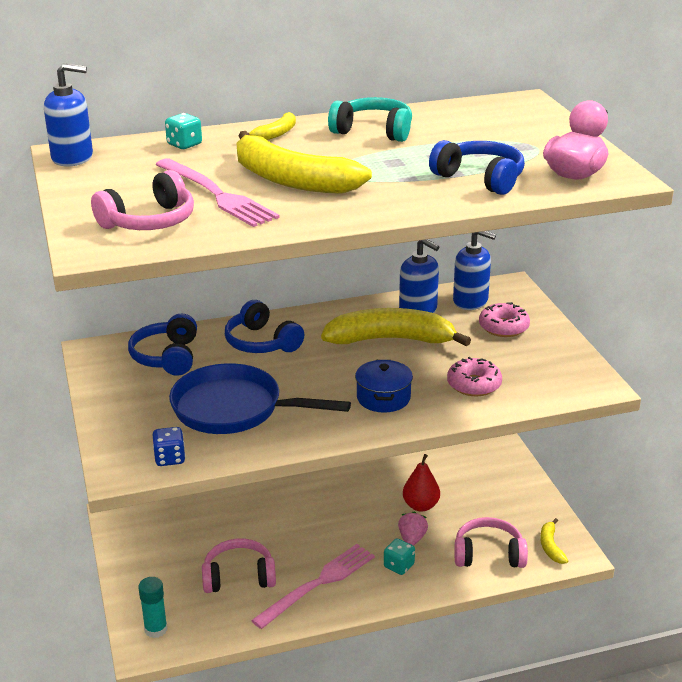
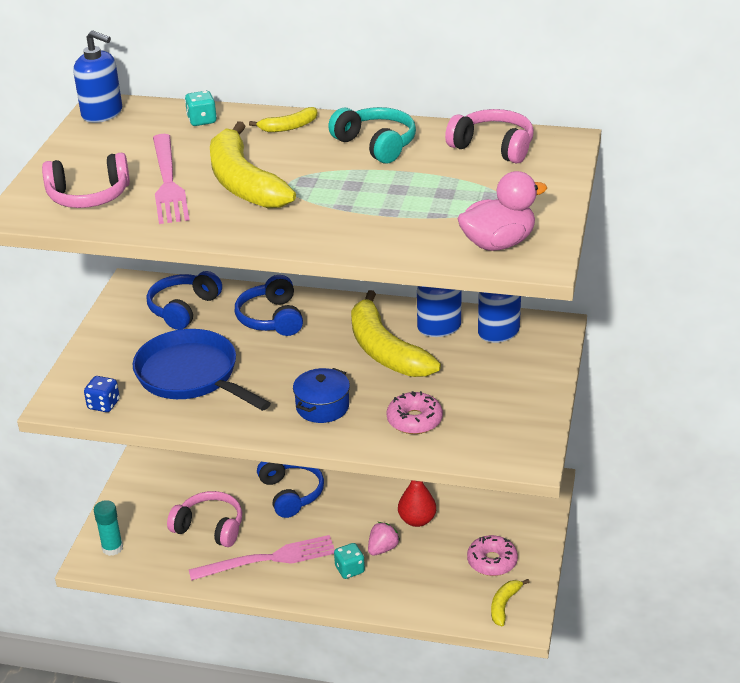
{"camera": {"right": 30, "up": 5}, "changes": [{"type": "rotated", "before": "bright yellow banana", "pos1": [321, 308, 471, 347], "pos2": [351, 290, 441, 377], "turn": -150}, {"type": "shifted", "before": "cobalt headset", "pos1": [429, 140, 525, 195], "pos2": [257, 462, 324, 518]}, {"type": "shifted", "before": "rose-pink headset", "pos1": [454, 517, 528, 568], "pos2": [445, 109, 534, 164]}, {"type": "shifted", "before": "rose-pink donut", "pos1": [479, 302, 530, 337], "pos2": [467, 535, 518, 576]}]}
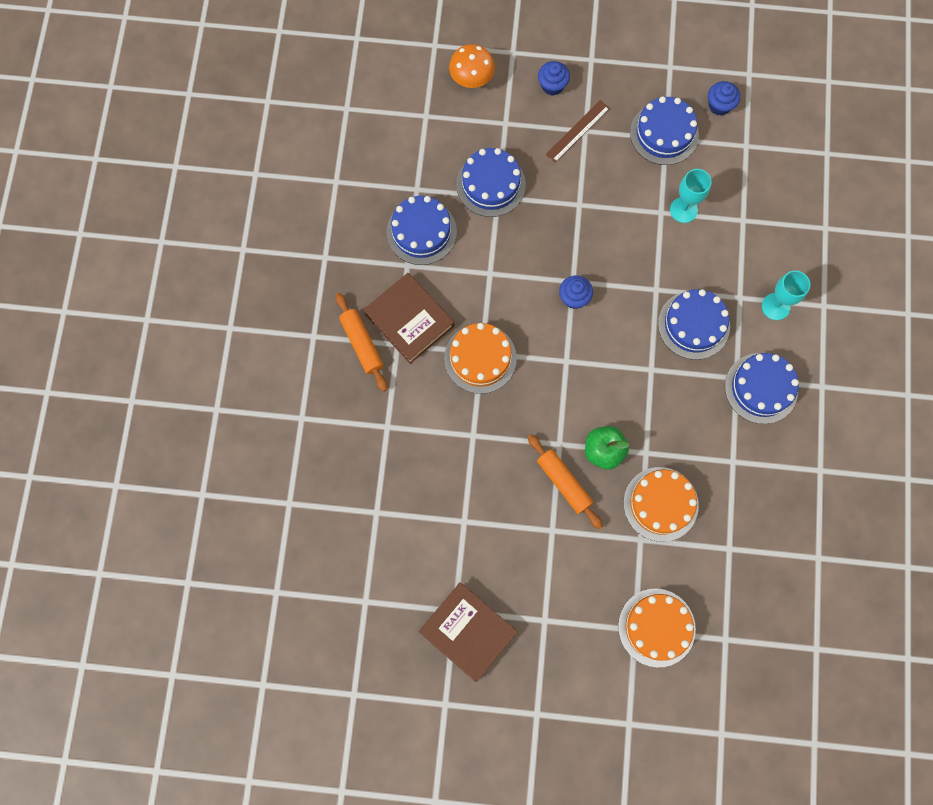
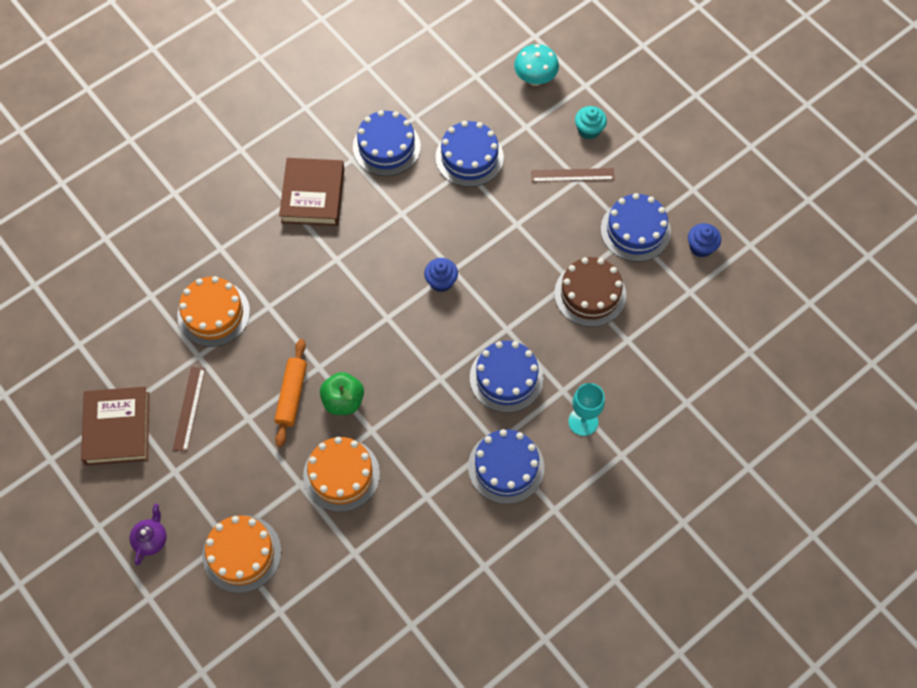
{"camera": {"right": 45, "up": -10}, "changes": [{"type": "gone", "before": "orange dough roller", "pos1": [336, 293, 387, 391]}, {"type": "shifted", "before": "orange layer cake", "pos1": [444, 323, 517, 394], "pos2": [177, 276, 250, 347]}, {"type": "repainted", "before": "orange mushroom", "after": "teal mushroom", "pos1": [449, 44, 495, 88], "pos2": [514, 44, 559, 86]}, {"type": "repainted", "before": "cobalt fairy cake", "after": "teal fairy cake", "pos1": [538, 61, 570, 96], "pos2": [575, 106, 607, 139]}, {"type": "swapped", "before": "teal wine glass", "after": "russet layer cake", "pos1": [670, 169, 712, 223], "pos2": [554, 257, 626, 327]}, {"type": "new", "after": "purple teapot", "pos2": [129, 504, 167, 565]}, {"type": "new", "after": "russet ruler", "pos2": [173, 367, 205, 452]}]}
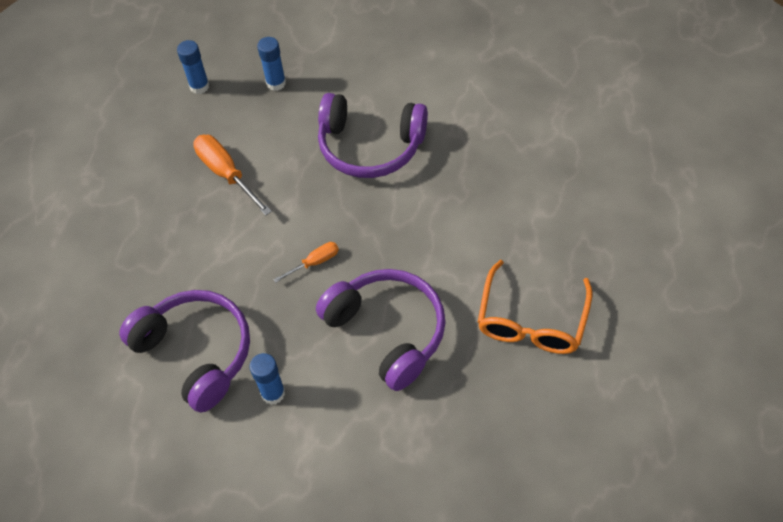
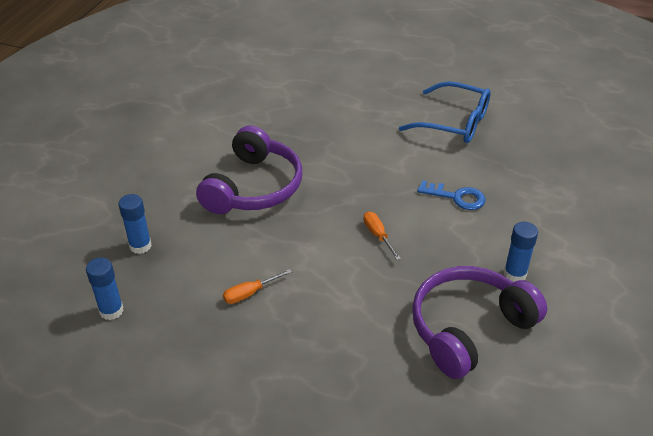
{"camera": {"right": -85, "up": -15}, "changes": [{"type": "scaled", "before": "orange flat screwdriver", "pos1": [193, 135, 272, 216], "pos2": [223, 269, 292, 304], "scale": 0.56}, {"type": "swapped", "before": "purple headset", "after": "cobalt key", "pos1": [316, 269, 446, 391], "pos2": [417, 180, 486, 210]}, {"type": "repainted", "before": "orange eyeglasses", "after": "cobalt eyeglasses", "pos1": [478, 260, 593, 354], "pos2": [399, 81, 491, 143]}]}
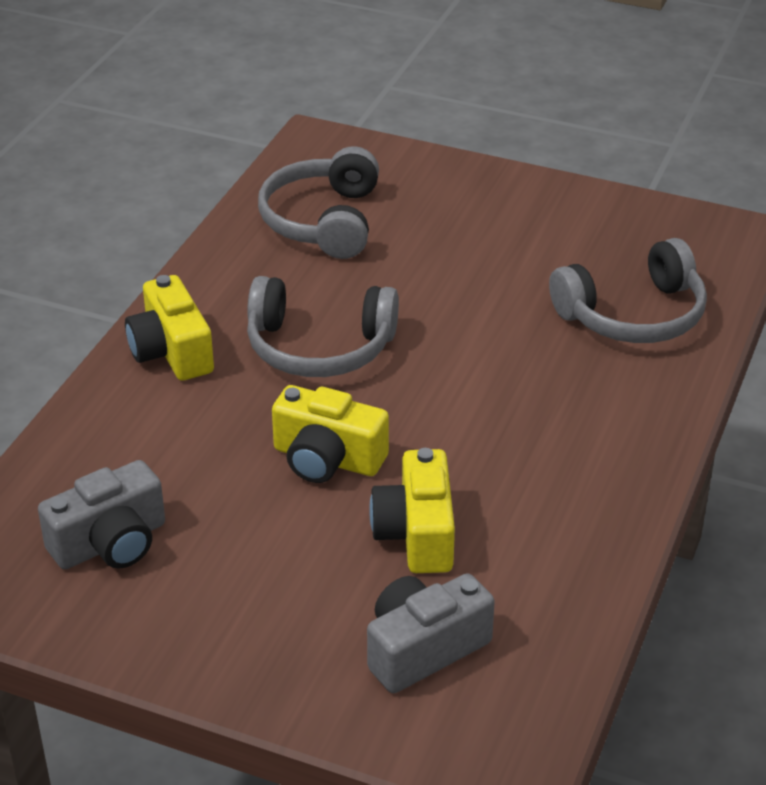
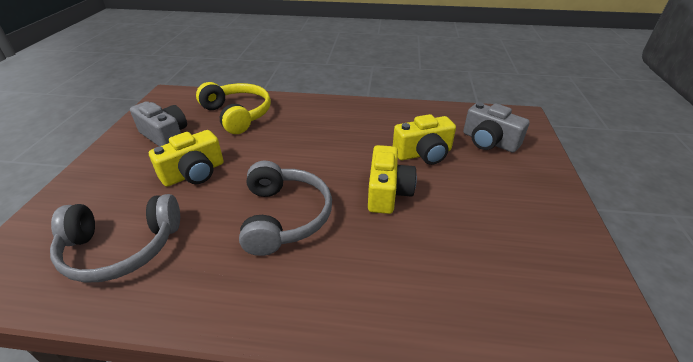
{"camera": {"right": -105, "up": 0}, "changes": [{"type": "shifted", "before": "grey photo camera", "pos1": [38, 460, 165, 569], "pos2": [130, 101, 187, 147]}, {"type": "shifted", "before": "bright yellow photo camera", "pos1": [125, 275, 214, 381], "pos2": [149, 130, 224, 187]}, {"type": "repainted", "before": "grey headset", "after": "bright yellow headset", "pos1": [549, 238, 707, 343], "pos2": [196, 82, 271, 134]}]}
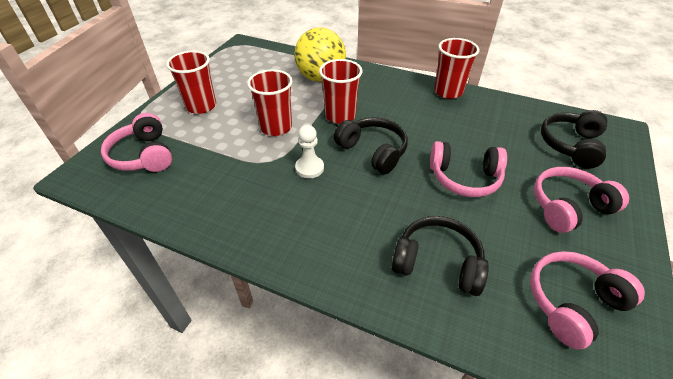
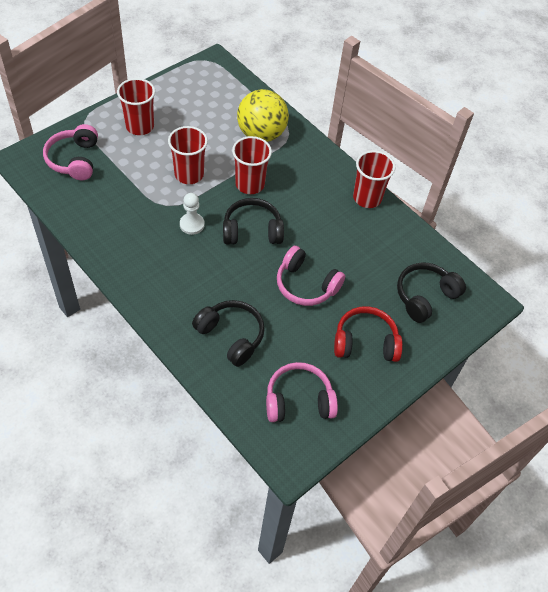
{"camera": {"right": 20, "up": 10}, "changes": [{"type": "rotated", "before": "ebony headset", "pos1": [334, 117, 408, 174], "pos2": [223, 198, 284, 245], "turn": -75}, {"type": "repainted", "before": "rose-pink headset", "after": "red headset", "pos1": [534, 167, 629, 233], "pos2": [334, 306, 403, 362]}]}
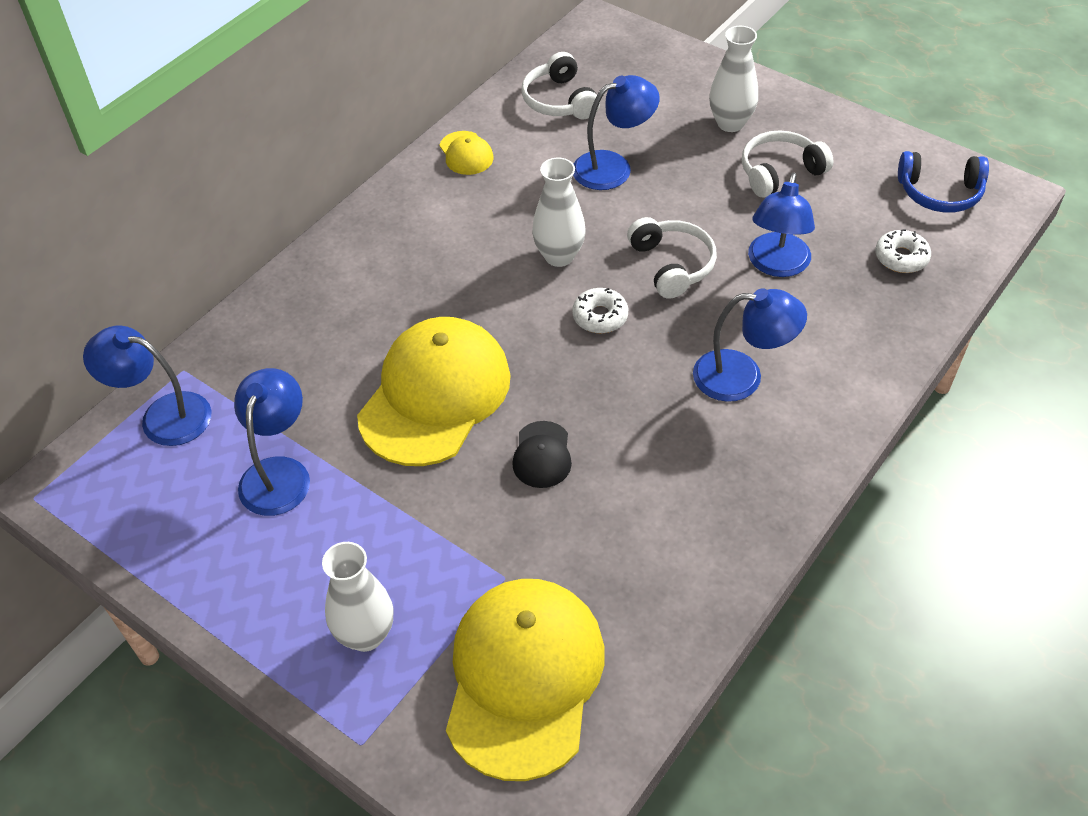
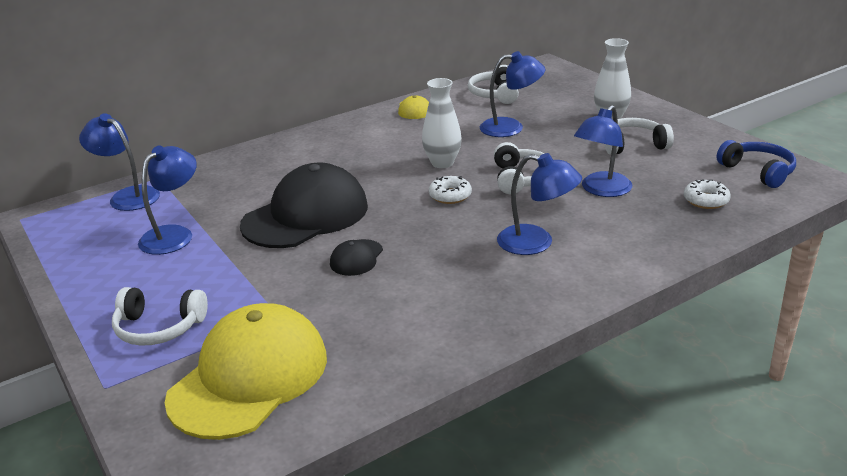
{"camera": {"right": 20, "up": -20}, "changes": [{"type": "swapped", "before": "pure white flower vase", "after": "pure white headset", "pos1": [322, 542, 394, 652], "pos2": [112, 287, 208, 346]}, {"type": "repainted", "before": "bright yellow baseball cap", "after": "ebony baseball cap", "pos1": [357, 317, 511, 466], "pos2": [240, 163, 368, 248]}, {"type": "rotated", "before": "cobalt headset", "pos1": [898, 151, 989, 213], "pos2": [716, 140, 796, 188], "turn": -150}]}
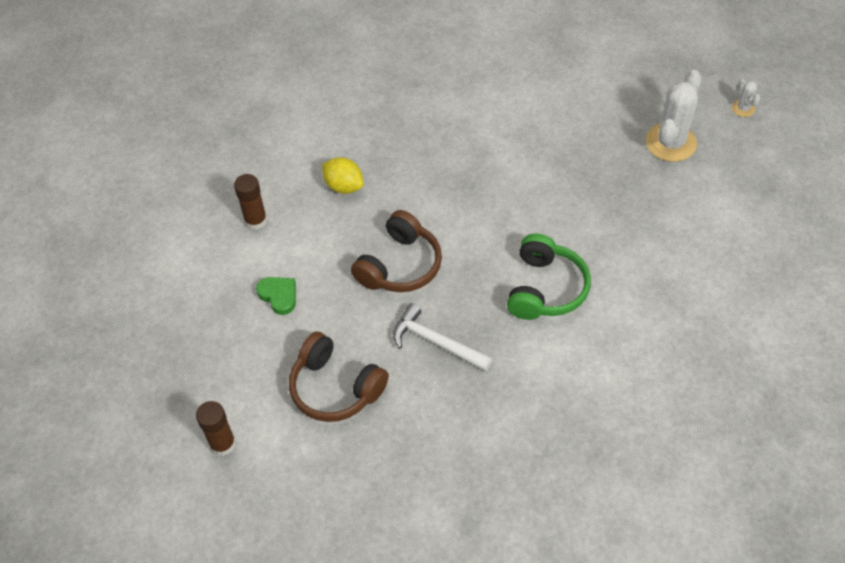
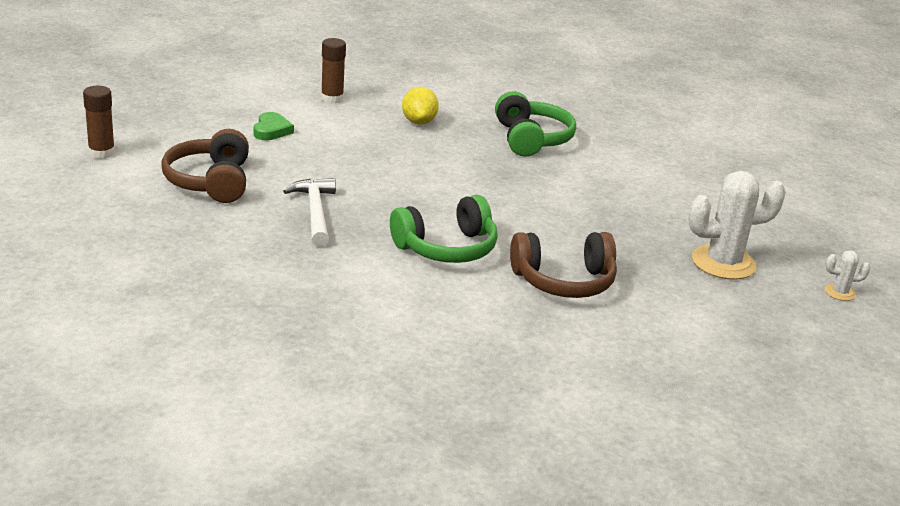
{"camera": {"right": 45, "up": -25}, "changes": [{"type": "shifted", "before": "russet headset", "pos1": [351, 210, 442, 292], "pos2": [510, 232, 617, 298]}, {"type": "rotated", "before": "pure white prickly plant", "pos1": [732, 79, 761, 117], "pos2": [825, 250, 870, 301], "turn": 60}, {"type": "new", "after": "green headset", "pos2": [495, 91, 576, 157]}]}
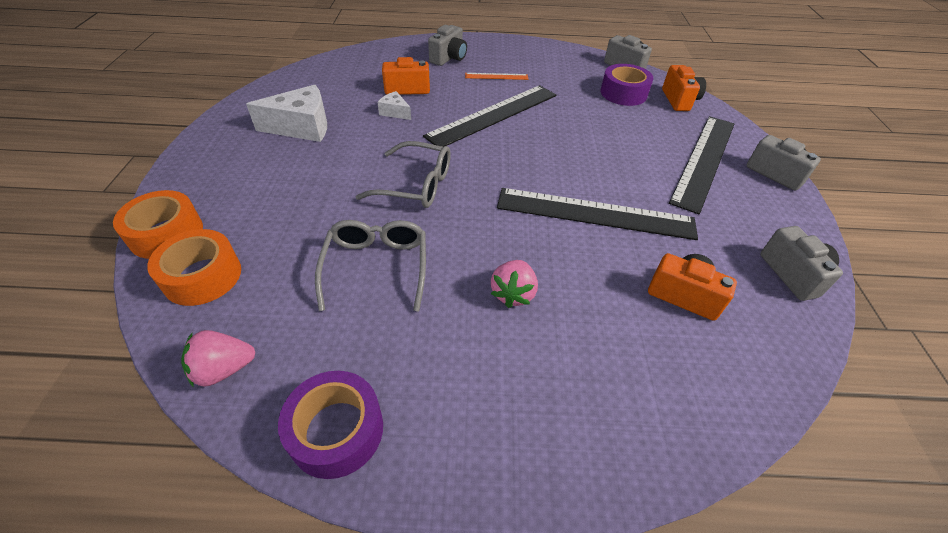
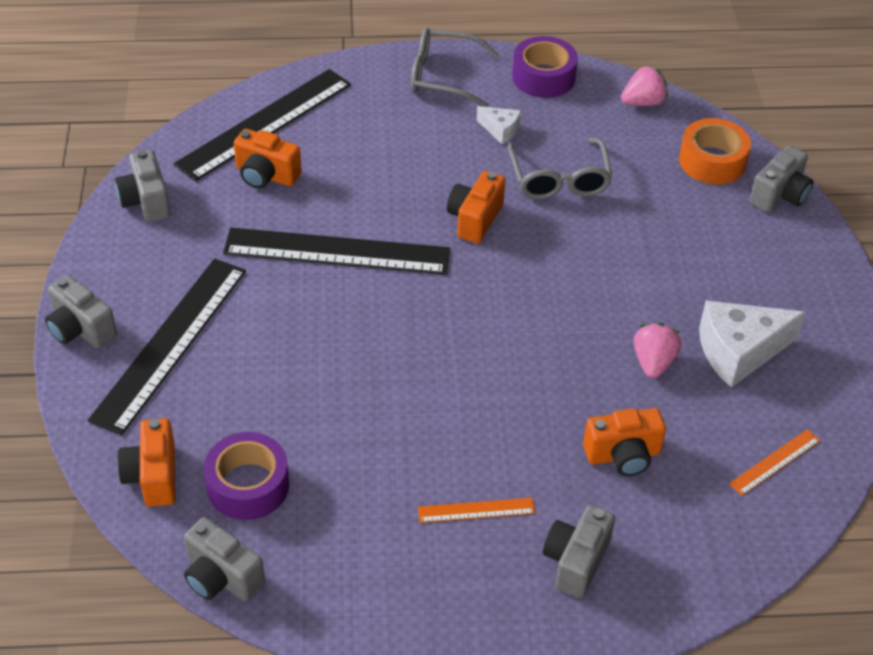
{"camera": {"right": 175, "up": 0}, "changes": [{"type": "swapped", "before": "orange sticky tape", "after": "grey photo camera", "pos1": [113, 190, 203, 259], "pos2": [750, 145, 813, 213]}, {"type": "shifted", "before": "grey eyeglasses", "pos1": [355, 141, 451, 208], "pos2": [411, 28, 500, 107]}, {"type": "shifted", "before": "pure white cheese", "pos1": [377, 91, 411, 120], "pos2": [477, 106, 521, 145]}, {"type": "shifted", "before": "ebony ruler", "pos1": [423, 85, 556, 147], "pos2": [174, 69, 351, 181]}, {"type": "shifted", "before": "rose-pink toy strawberry", "pos1": [491, 260, 538, 308], "pos2": [634, 323, 682, 378]}, {"type": "new", "after": "orange photo camera", "pos2": [447, 171, 505, 243]}, {"type": "new", "after": "orange ruler", "pos2": [729, 429, 820, 496]}]}
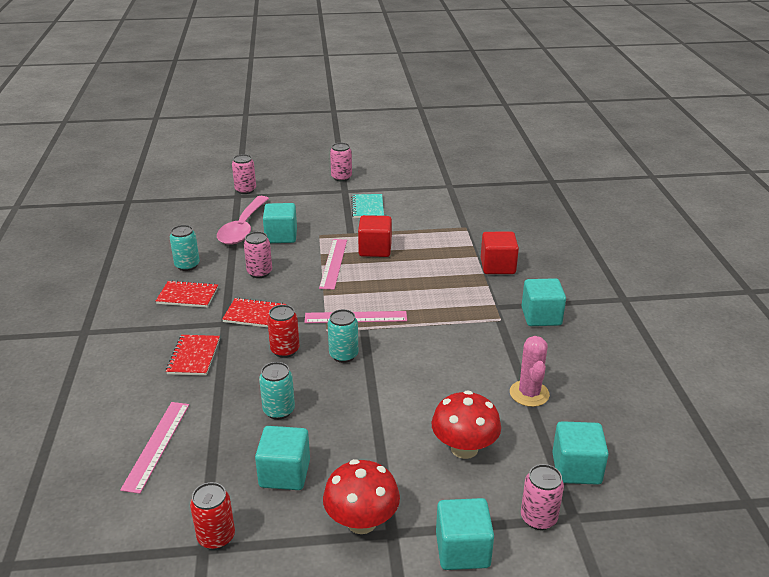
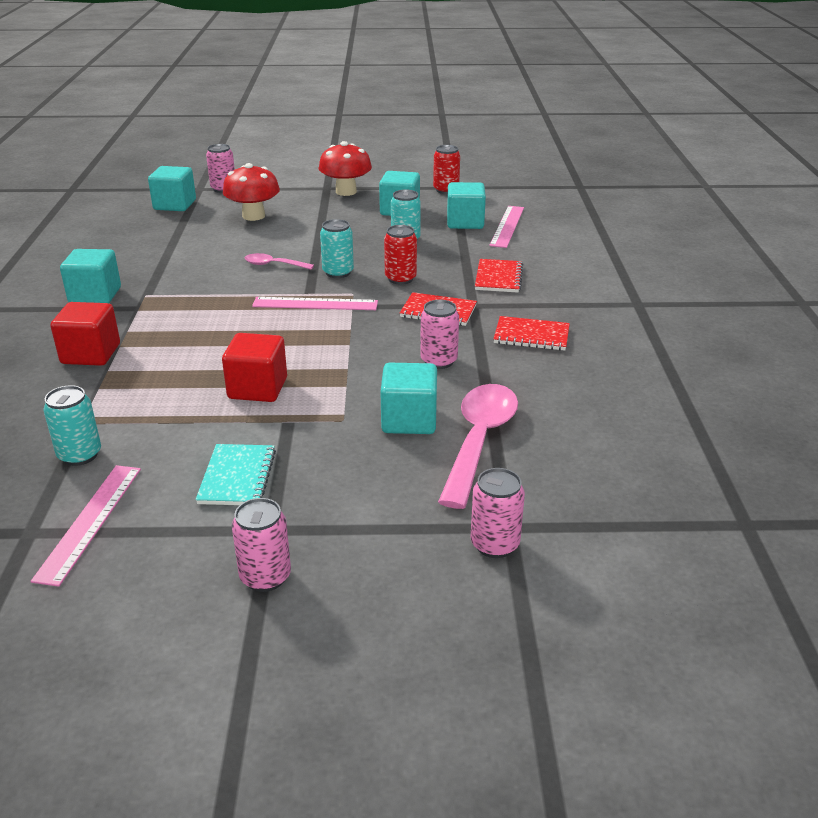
{"camera": {"right": -175, "up": 0}, "changes": [{"type": "shifted", "before": "teal can", "pos1": [170, 225, 200, 271], "pos2": [43, 385, 101, 466]}, {"type": "shifted", "before": "rose-pink ruler", "pos1": [319, 239, 347, 290], "pos2": [30, 465, 141, 587]}, {"type": "shifted", "before": "teal block", "pos1": [436, 498, 494, 570], "pos2": [447, 182, 486, 229]}, {"type": "gone", "before": "rose-pink prickly plant", "pos1": [510, 336, 550, 407]}, {"type": "new", "after": "rose-pink tablespoon", "pos2": [245, 253, 314, 270]}]}
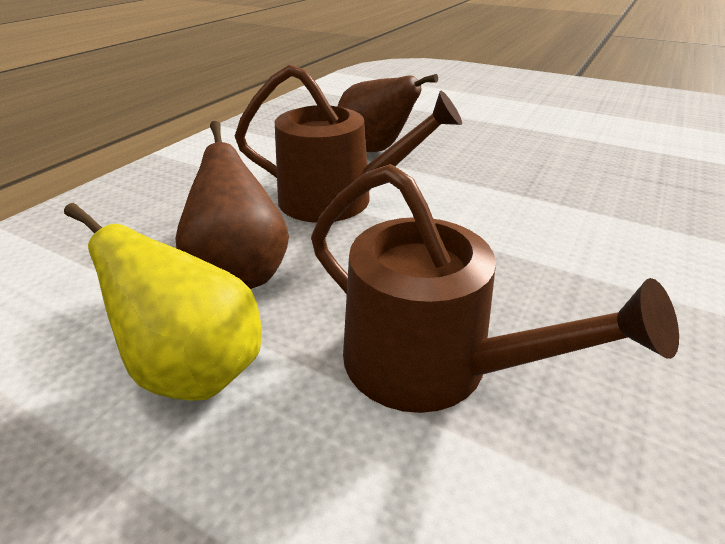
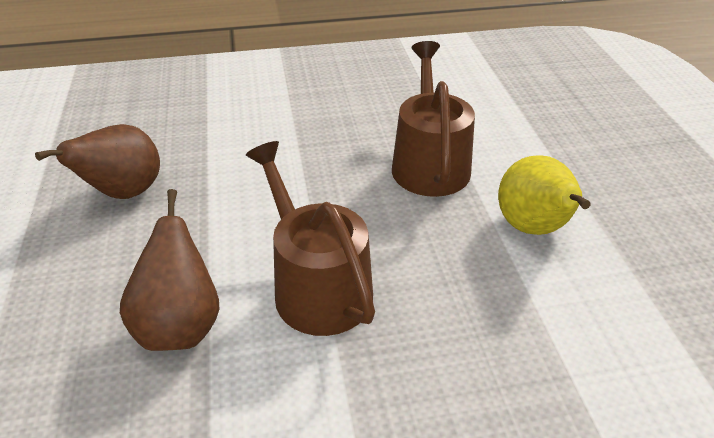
{"camera": {"right": -130, "up": 5}, "changes": [{"type": "shifted", "before": "russet toy pear", "pos1": [175, 121, 289, 289], "pos2": [35, 124, 160, 199]}]}
